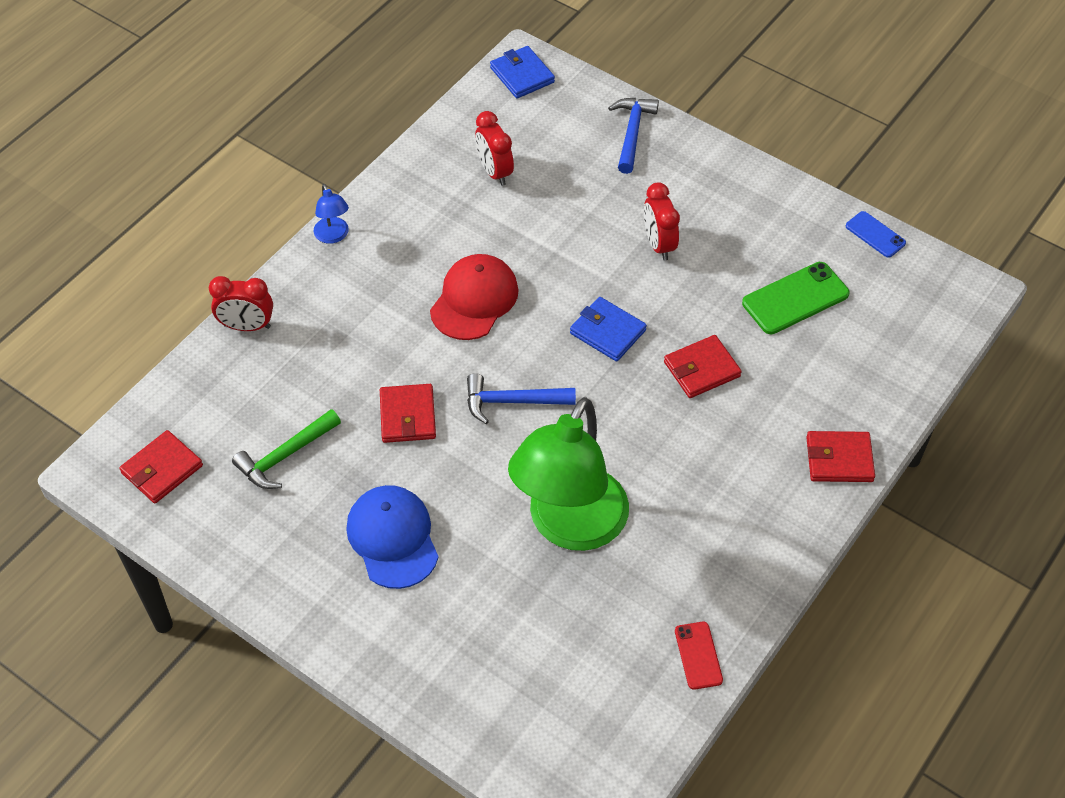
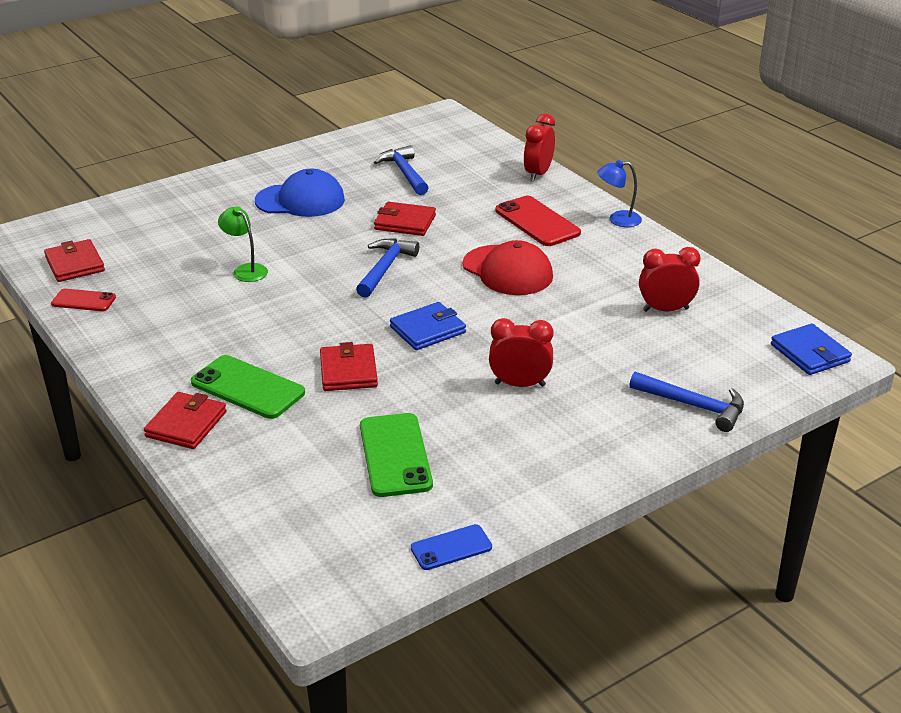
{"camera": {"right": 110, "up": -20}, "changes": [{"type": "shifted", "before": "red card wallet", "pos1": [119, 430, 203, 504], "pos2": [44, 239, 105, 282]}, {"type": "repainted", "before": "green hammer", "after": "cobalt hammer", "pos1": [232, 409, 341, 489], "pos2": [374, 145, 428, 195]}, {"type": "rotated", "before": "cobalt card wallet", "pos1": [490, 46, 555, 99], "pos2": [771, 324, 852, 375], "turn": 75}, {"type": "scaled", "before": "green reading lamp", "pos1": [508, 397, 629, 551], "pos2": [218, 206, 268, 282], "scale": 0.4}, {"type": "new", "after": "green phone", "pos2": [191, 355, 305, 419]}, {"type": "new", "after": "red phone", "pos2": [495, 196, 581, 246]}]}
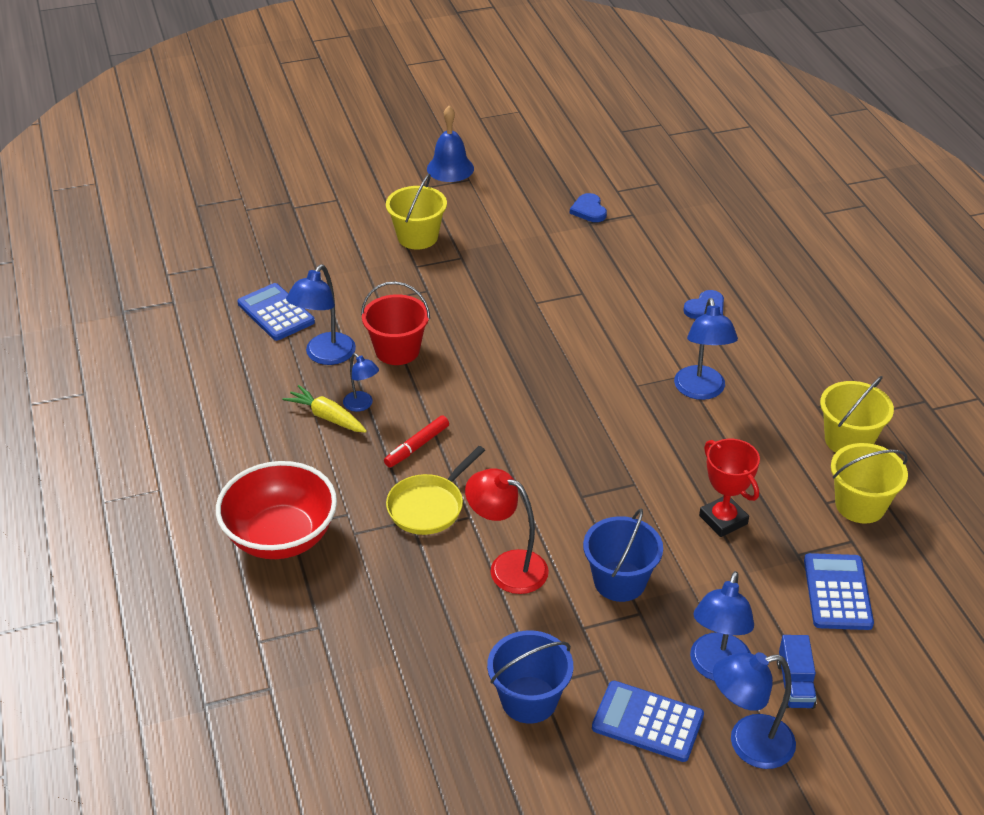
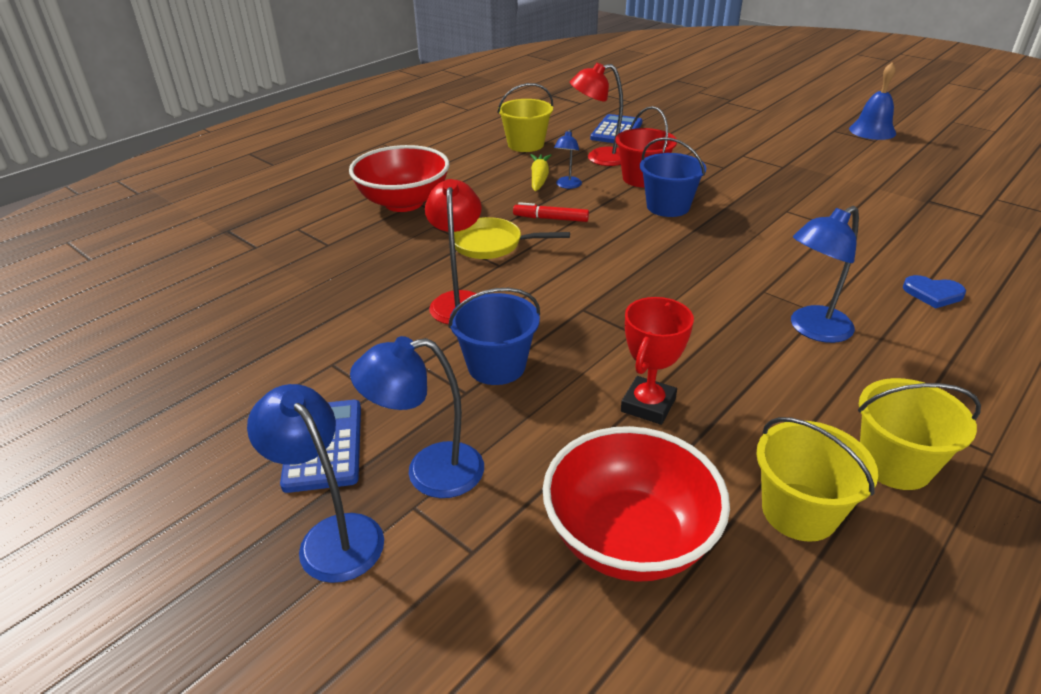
{"camera": {"right": 60, "up": -5}, "changes": [{"type": "repainted", "before": "cobalt reading lamp", "after": "red reading lamp", "pos1": [286, 264, 356, 365], "pos2": [570, 63, 623, 166]}, {"type": "shifted", "before": "bright yellow bucket", "pos1": [386, 174, 447, 249], "pos2": [497, 83, 553, 152]}, {"type": "shifted", "before": "cobalt bucket", "pos1": [487, 630, 573, 724], "pos2": [640, 137, 706, 217]}, {"type": "gone", "before": "cobalt love heart", "pos1": [570, 193, 607, 222]}, {"type": "gone", "before": "cobalt lorry", "pos1": [777, 635, 817, 709]}, {"type": "swapped", "before": "cobalt adding machine", "after": "red deep dish", "pos1": [804, 553, 874, 630], "pos2": [543, 426, 730, 582]}]}
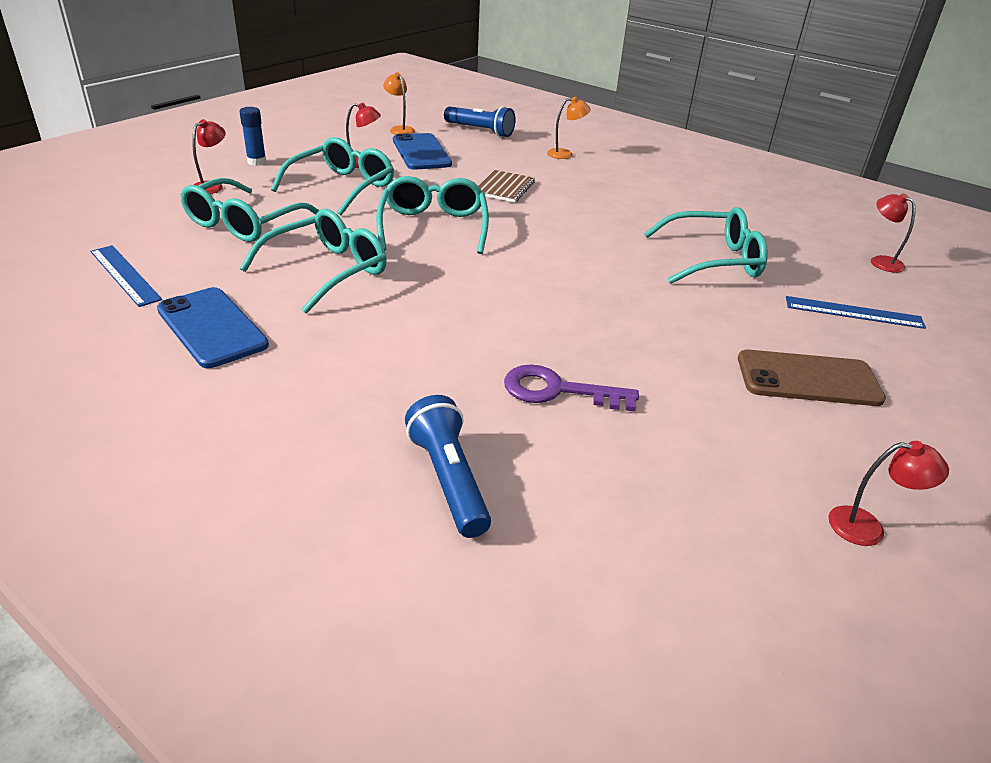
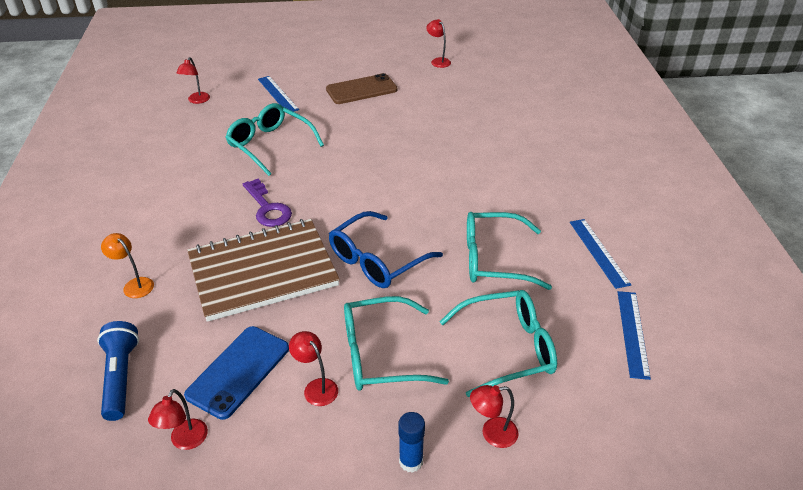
{"camera": {"right": -130, "up": 5}, "changes": [{"type": "swapped", "before": "cobalt phone", "after": "cobalt ruler", "pos1": [157, 287, 269, 368], "pos2": [570, 219, 631, 289]}, {"type": "repainted", "before": "teal eyeglasses", "after": "cobalt eyeglasses", "pos1": [376, 176, 489, 254], "pos2": [329, 211, 443, 288]}, {"type": "repainted", "before": "orange reading lamp", "after": "red reading lamp", "pos1": [383, 72, 415, 135], "pos2": [148, 389, 208, 450]}, {"type": "gone", "before": "cobalt pocket torch", "pos1": [405, 395, 491, 538]}, {"type": "scaled", "before": "russet exercise book", "pos1": [478, 170, 535, 203], "pos2": [187, 219, 340, 322], "scale": 2.21}, {"type": "shifted", "before": "purple key", "pos1": [504, 365, 639, 412], "pos2": [243, 179, 292, 227]}, {"type": "rotated", "before": "russet phone", "pos1": [738, 349, 886, 406], "pos2": [326, 73, 398, 104], "turn": -75}]}
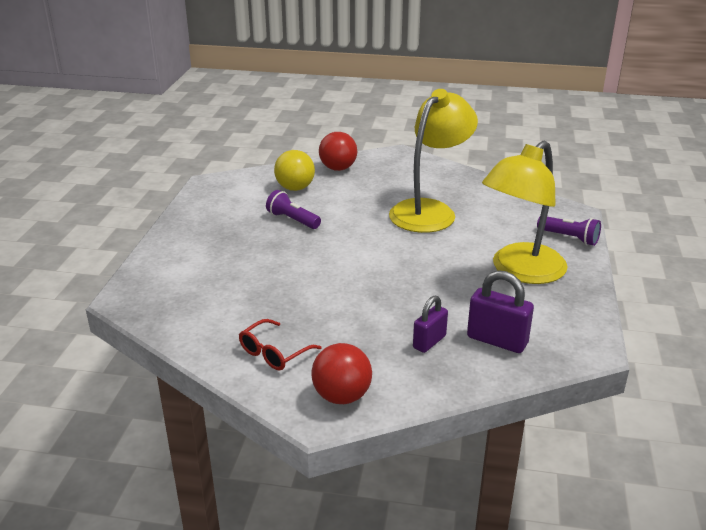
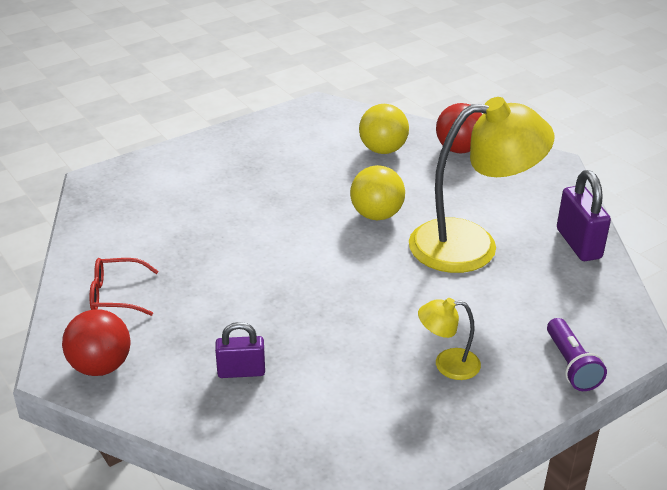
{"camera": {"right": 45, "up": 5}, "changes": [{"type": "gone", "before": "purple pocket torch", "pos1": [266, 190, 321, 229]}, {"type": "shifted", "before": "purple small lock", "pos1": [467, 270, 534, 353], "pos2": [557, 170, 611, 261]}, {"type": "scaled", "before": "bright yellow reading lamp", "pos1": [482, 141, 567, 284], "pos2": [418, 298, 481, 380], "scale": 0.45}, {"type": "new", "after": "bright yellow play ball", "pos2": [350, 165, 405, 220]}]}
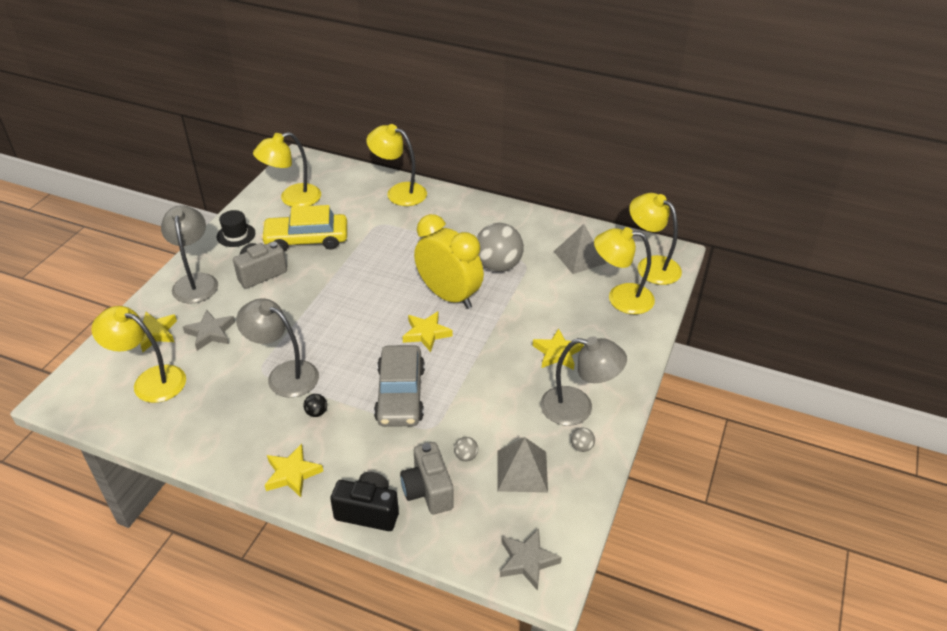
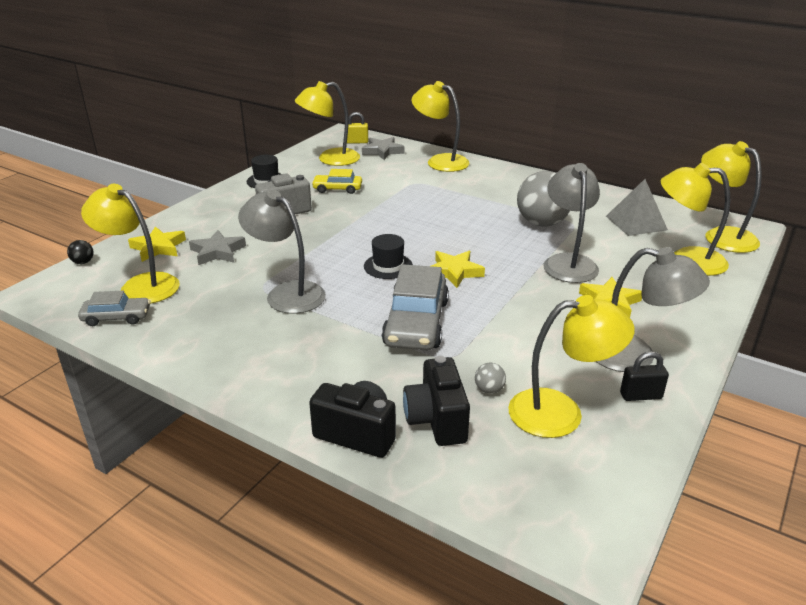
{"camera": {"right": 10, "up": -10}, "changes": [{"type": "shifted", "before": "grey reading lamp", "pos1": [161, 205, 218, 304], "pos2": [543, 163, 600, 283]}, {"type": "scaled", "before": "bright yellow car", "pos1": [261, 205, 347, 251], "pos2": [312, 169, 362, 194], "scale": 0.55}, {"type": "gone", "before": "bright yellow five-pointed star", "pos1": [265, 444, 323, 497]}, {"type": "shifted", "before": "ebony play ball", "pos1": [303, 394, 327, 417], "pos2": [67, 240, 94, 264]}, {"type": "repainted", "before": "grey photo camera", "after": "ebony photo camera", "pos1": [400, 442, 454, 515], "pos2": [403, 356, 470, 446]}, {"type": "gone", "before": "bright yellow clock", "pos1": [414, 214, 484, 309]}, {"type": "swapped", "before": "grey pyramid", "after": "bright yellow reading lamp", "pos1": [497, 437, 548, 493], "pos2": [508, 295, 635, 438]}, {"type": "shifted", "before": "grey five-pointed star", "pos1": [500, 528, 562, 591], "pos2": [362, 137, 405, 160]}, {"type": "swapped", "before": "grey play ball", "after": "ebony small lock", "pos1": [571, 428, 595, 452], "pos2": [620, 351, 669, 401]}, {"type": "new", "after": "grey car", "pos2": [78, 291, 150, 326]}, {"type": "new", "after": "bright yellow small lock", "pos2": [347, 112, 368, 144]}, {"type": "new", "after": "ebony tall hat", "pos2": [364, 234, 413, 279]}]}
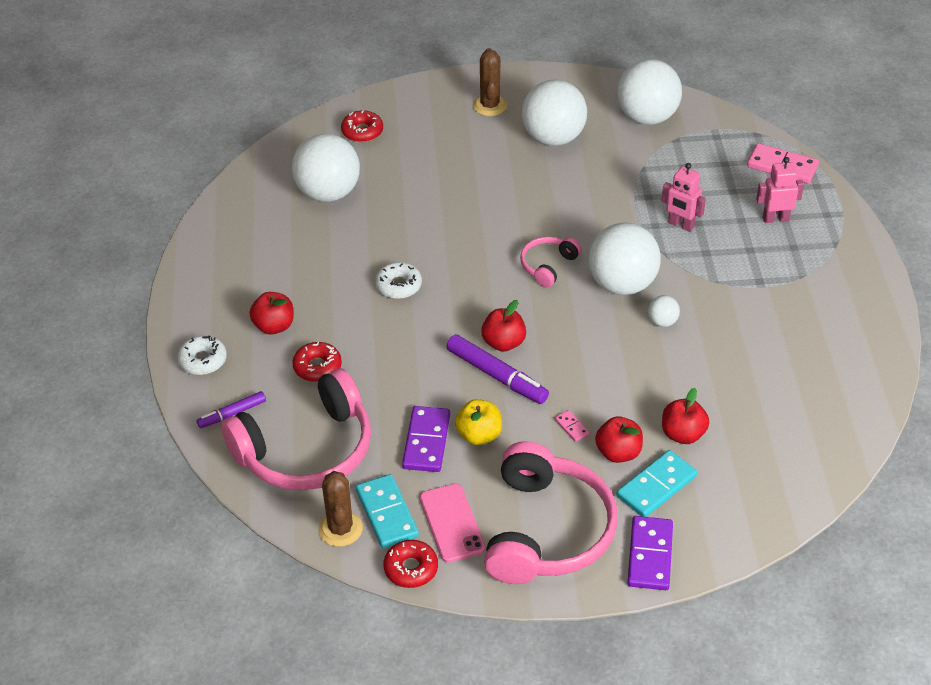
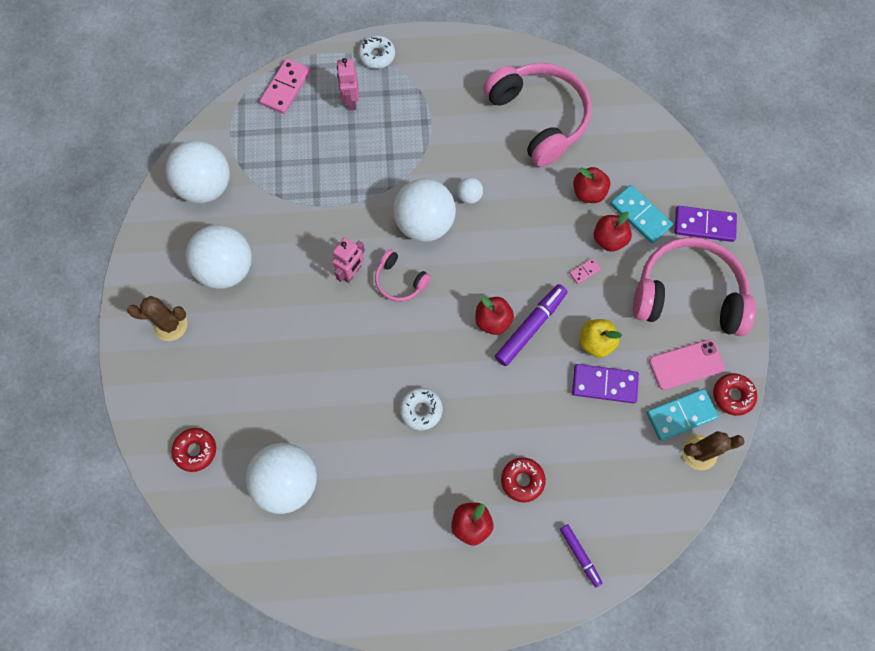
{"camera": {"right": -90, "up": 25}, "changes": [{"type": "shifted", "before": "pure white donut", "pos1": [177, 335, 227, 375], "pos2": [358, 35, 395, 69]}, {"type": "shifted", "before": "rose-pink headset", "pos1": [221, 368, 371, 490], "pos2": [483, 63, 592, 167]}, {"type": "shifted", "before": "rose-pink robot figure", "pos1": [661, 163, 706, 232], "pos2": [332, 237, 365, 283]}]}
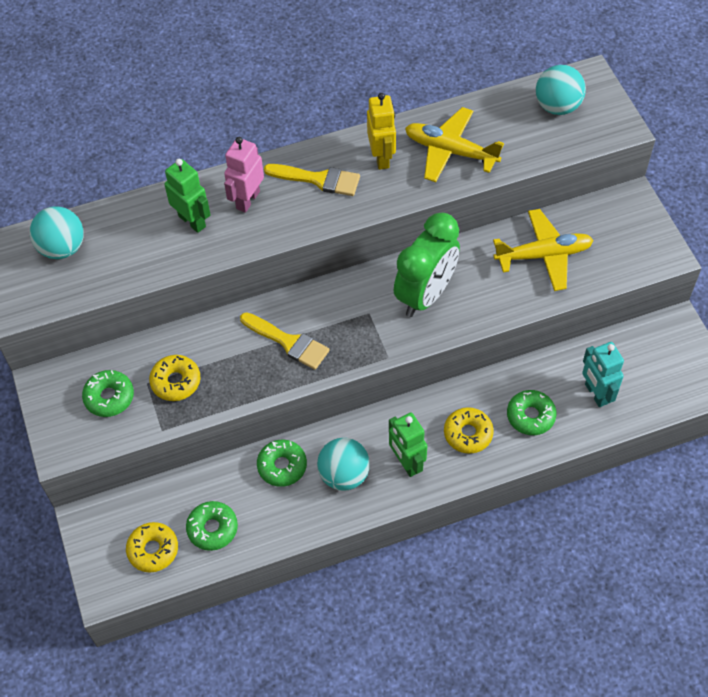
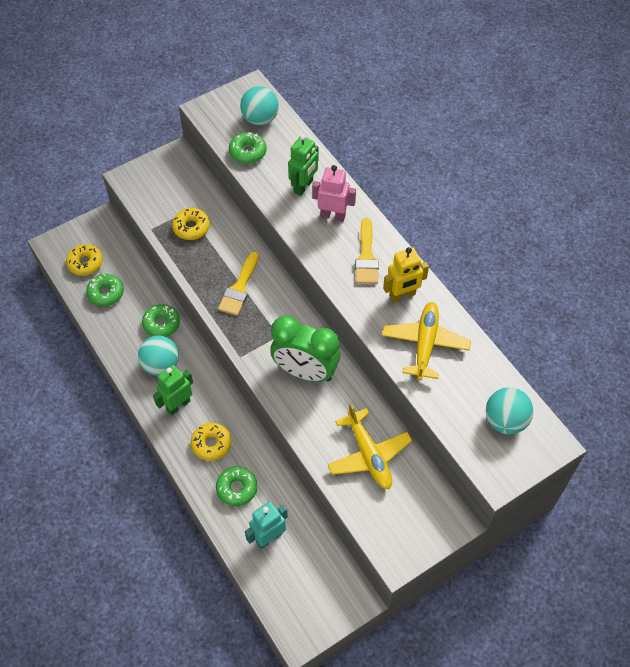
{"camera": {"right": 75, "up": 0}, "changes": [{"type": "shifted", "before": "green donut", "pos1": [82, 370, 134, 417], "pos2": [229, 132, 267, 164]}]}
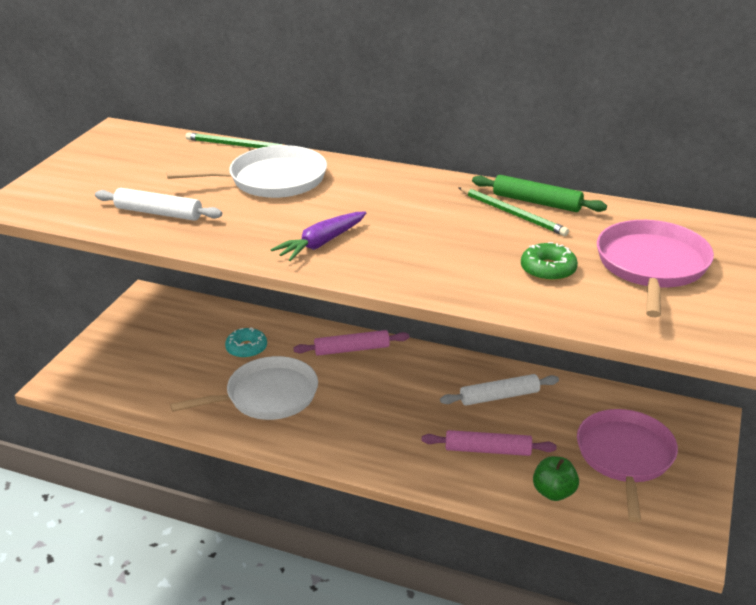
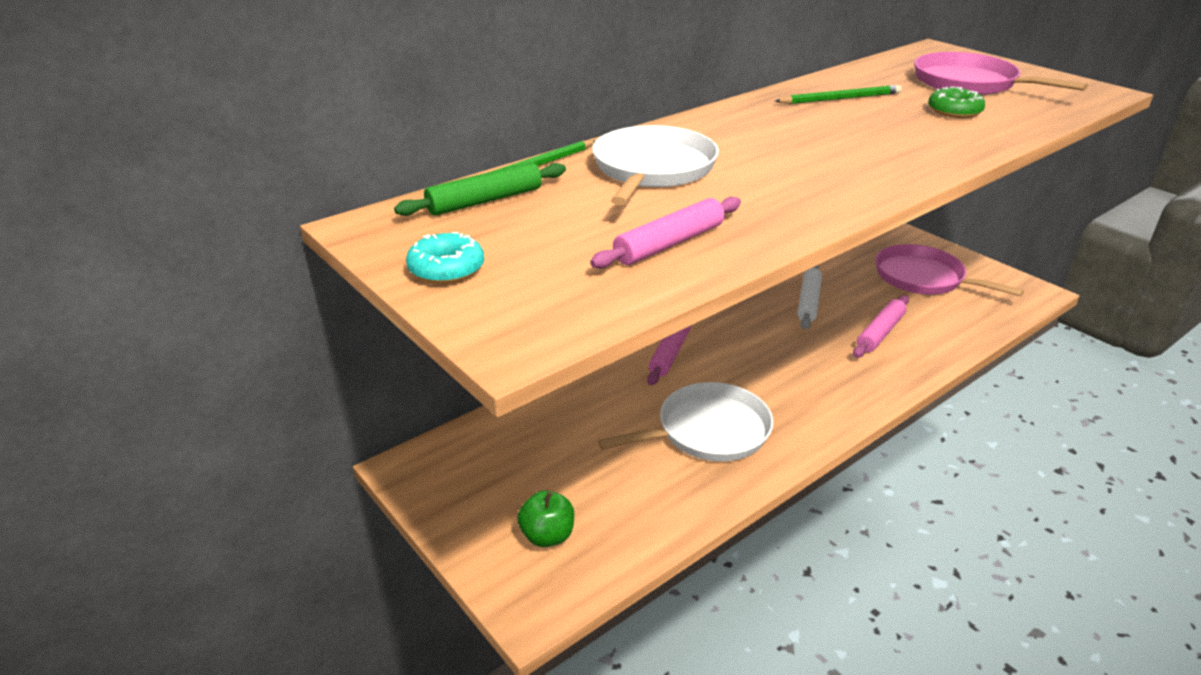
{"camera": {"right": -60, "up": 0}, "changes": [{"type": "repainted", "before": "pure white dough roller", "after": "rose-pink dough roller", "pos1": [95, 188, 222, 221], "pos2": [590, 197, 741, 269]}, {"type": "rotated", "before": "pure white frying pan", "pos1": [170, 356, 318, 420], "pos2": [598, 382, 773, 461], "turn": 60}, {"type": "shifted", "before": "teal donut", "pos1": [225, 327, 267, 358], "pos2": [406, 232, 484, 284]}, {"type": "gone", "before": "purple toy carrot", "pos1": [271, 211, 366, 261]}, {"type": "shifted", "before": "green dough roller", "pos1": [472, 175, 607, 212], "pos2": [394, 162, 566, 216]}, {"type": "shifted", "before": "green apple", "pos1": [533, 456, 579, 501], "pos2": [517, 490, 574, 547]}]}
